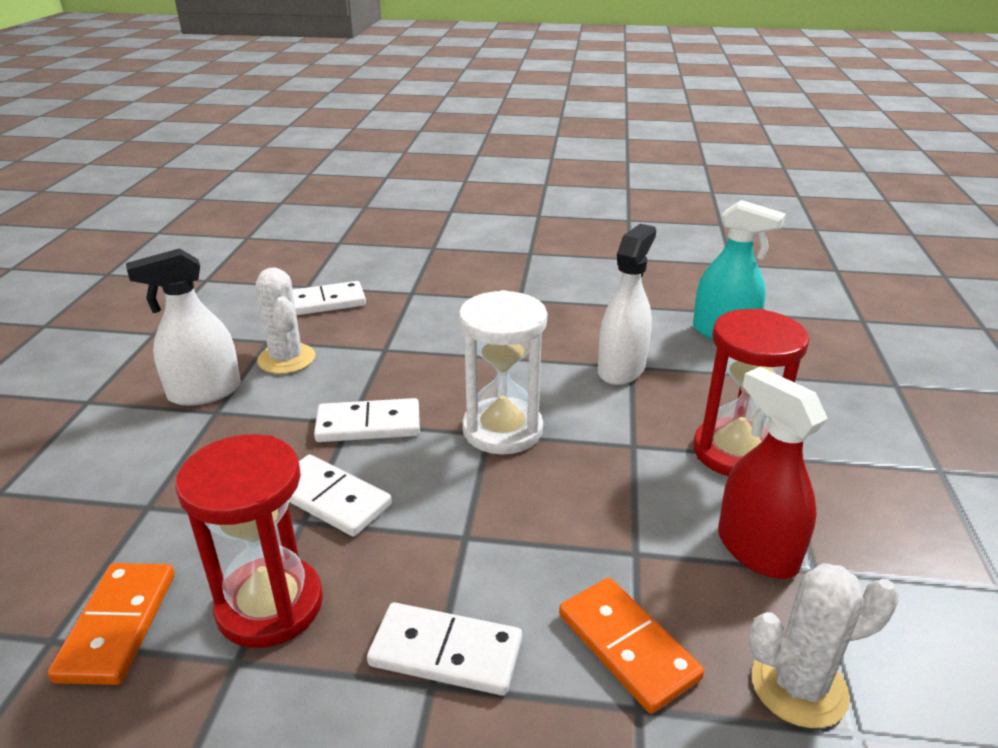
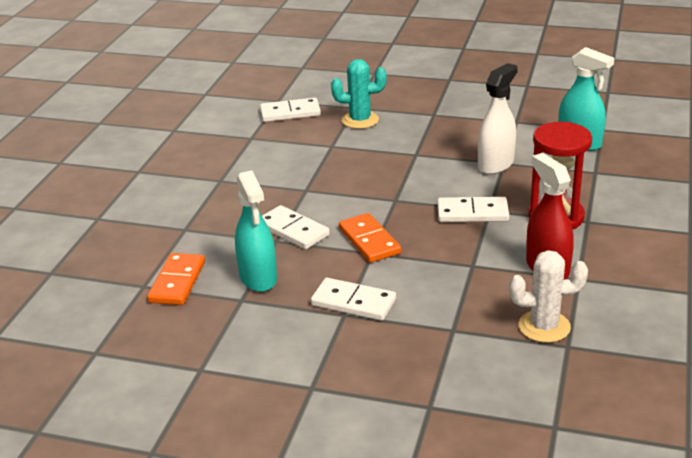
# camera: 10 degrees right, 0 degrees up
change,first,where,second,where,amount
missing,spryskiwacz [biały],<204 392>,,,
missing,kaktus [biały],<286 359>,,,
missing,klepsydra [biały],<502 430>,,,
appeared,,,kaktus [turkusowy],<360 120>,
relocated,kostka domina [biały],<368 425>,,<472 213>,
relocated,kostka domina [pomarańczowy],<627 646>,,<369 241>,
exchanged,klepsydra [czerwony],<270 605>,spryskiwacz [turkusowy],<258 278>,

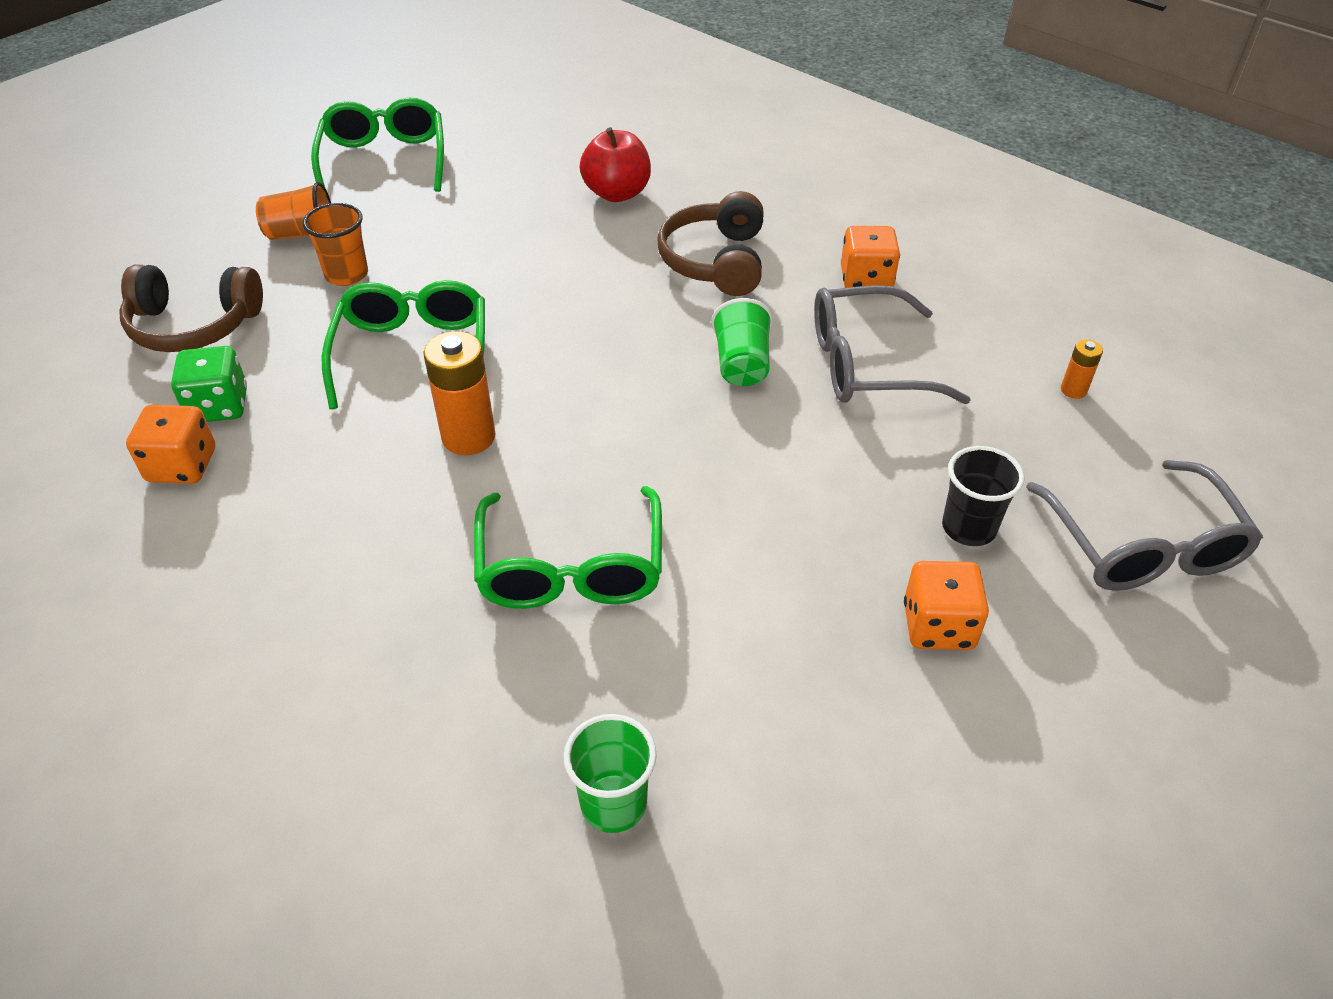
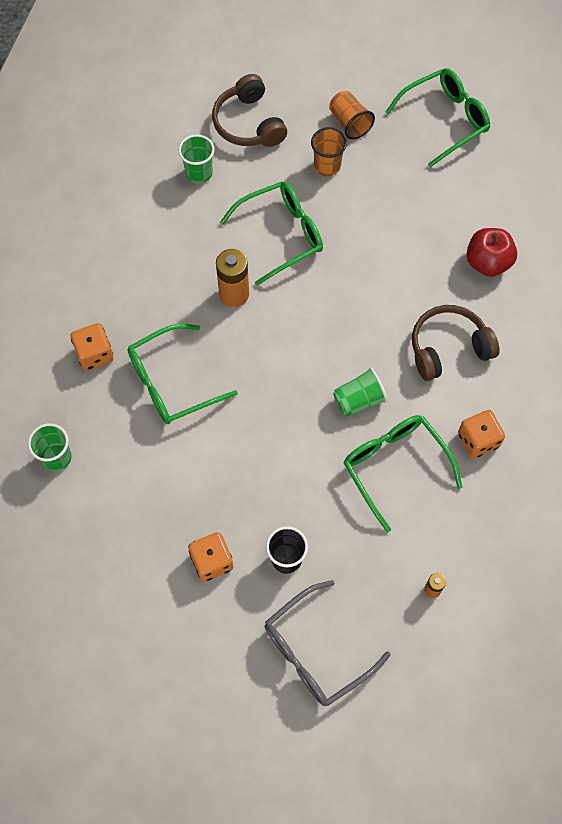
# camera: 65 degrees right, 20 degrees up
change,first,where,second,where,amount
relocated,kostka do gry [pomarańczowy],<182 465>,,<95 354>,
exchanged,kostka do gry [zielony],<219 406>,szklanka [zielony],<199 173>,
colour,okulary [szary],<869 364>,okulary [zielony],<395 468>,

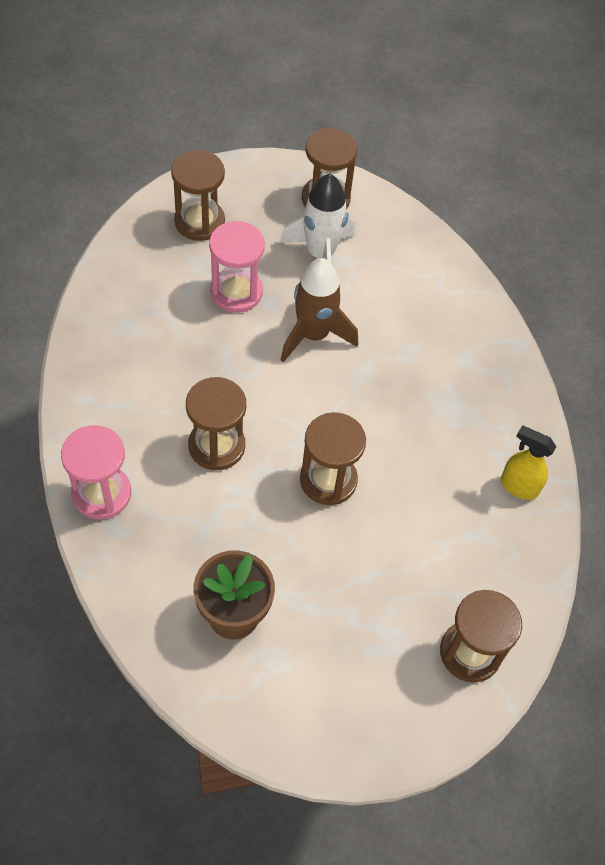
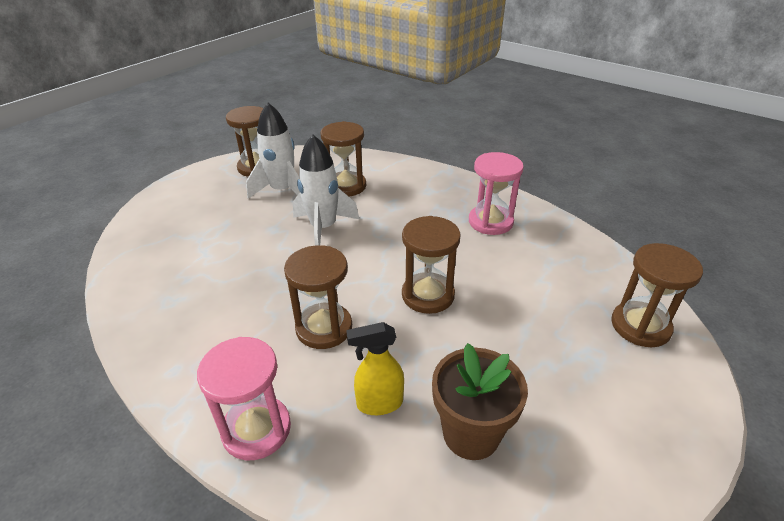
# camera: 35 degrees left, 20 degrees down
change,first,where,second,where,amount
relocated,klepsydra [brązowy],<199 222>,,<346 186>,
relocated,klepsydra [różowy],<236 292>,,<490 222>,
relocated,spryskiwacz [żółty],<518 486>,,<379 403>,
colour,rakieta [brązowy],<313 335>,rakieta [biały],<323 228>,

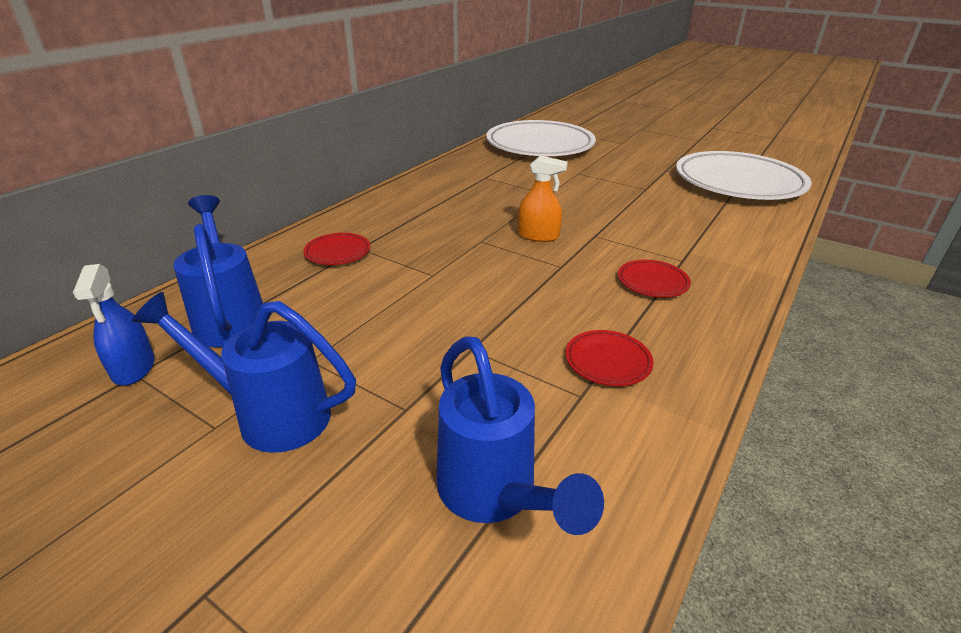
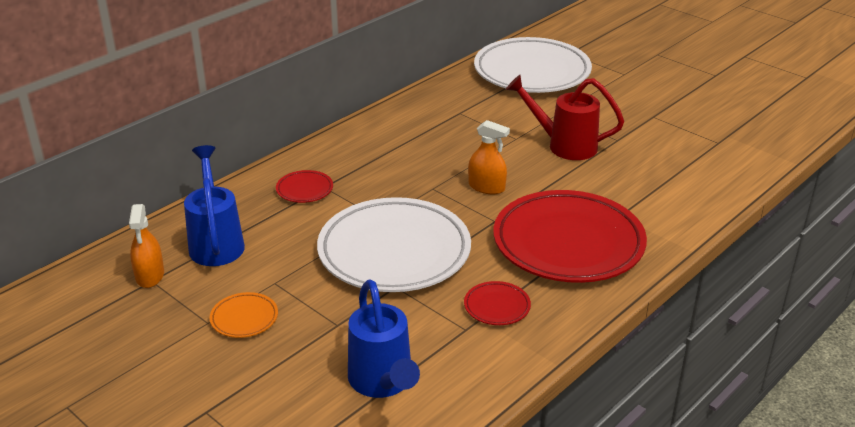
# camera: 10 degrees right, 0 degrees up
change,first,where,second,where,amount
appeared,,,konewka [czerwony],<563 145>,
relocated,talerz [biały],<738 183>,,<394 252>,
exchanged,konewka [niebieski],<270 415>,talerz [pomarańczowy],<244 318>,
colour,spryskiwacz [niebieski],<134 368>,spryskiwacz [pomarańczowy],<150 275>,
size,talerz [czerwony],<652 282>,,<568 243>,x2.46

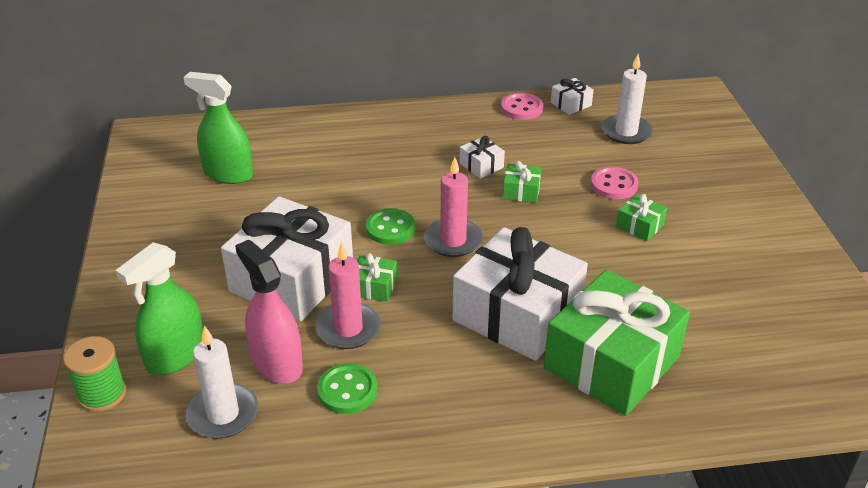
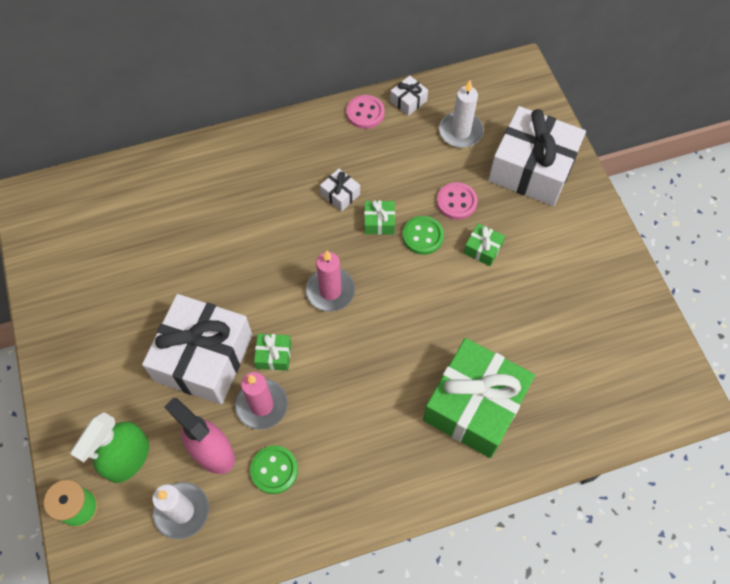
# camera: 10 degrees left, 25 degrees up
change,first,where,second,where,amount
missing,spryskiwacz [zielony],<228 174>,,,
relocated,guzik [zielony],<390 228>,,<423 236>,
relocated,prezent [biały],<517 314>,,<532 168>,

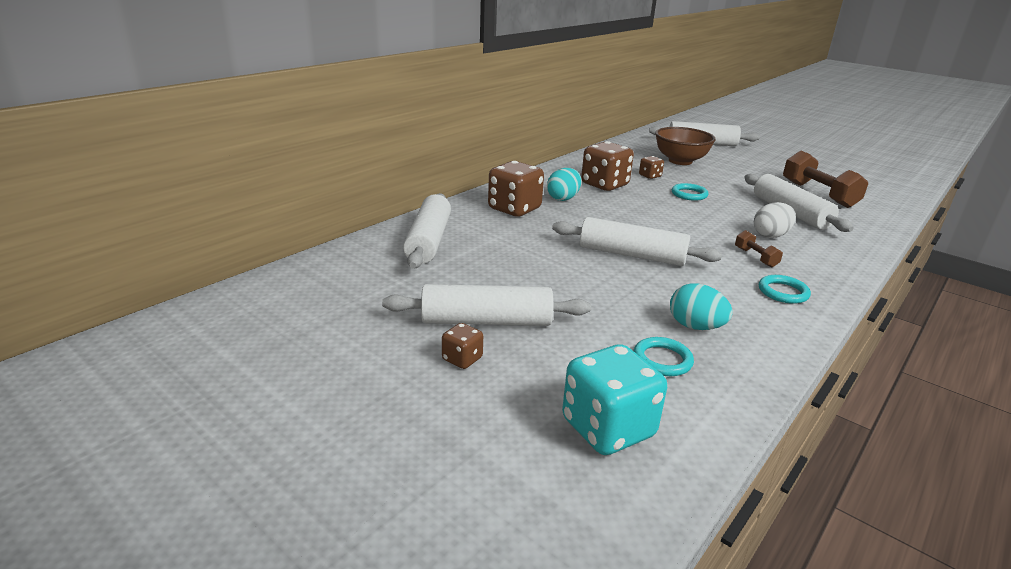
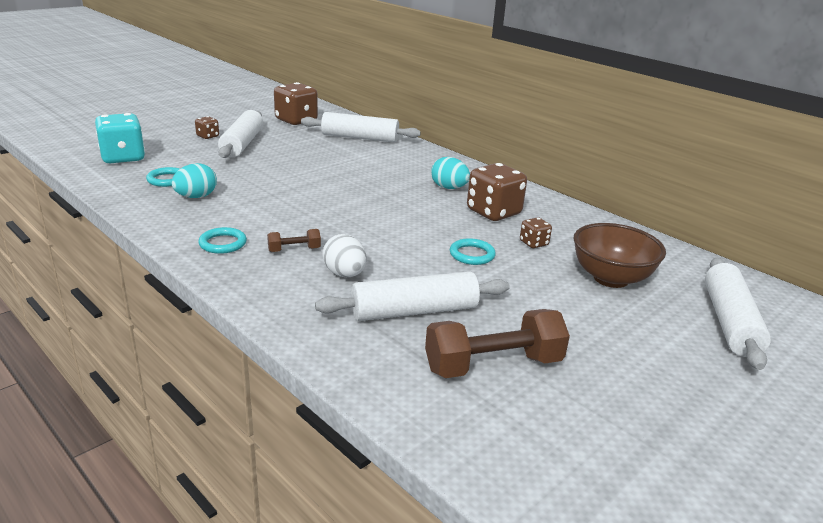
# camera: 95 degrees right, 0 degrees up
change,first,where,second,where,amount
missing,wałek do ciasta [biały],<632 255>,,,
relocated,kostka do gry [brązowy],<514 209>,,<296 120>,

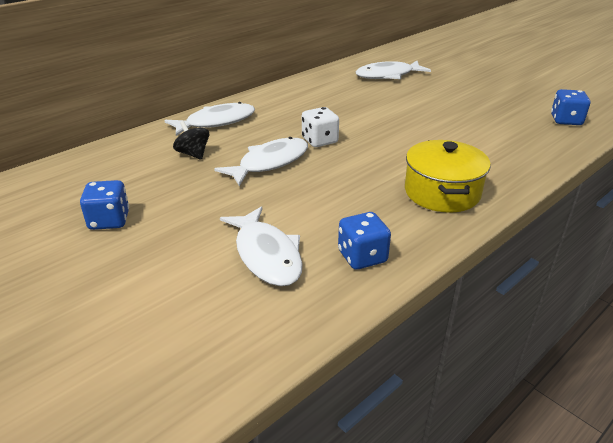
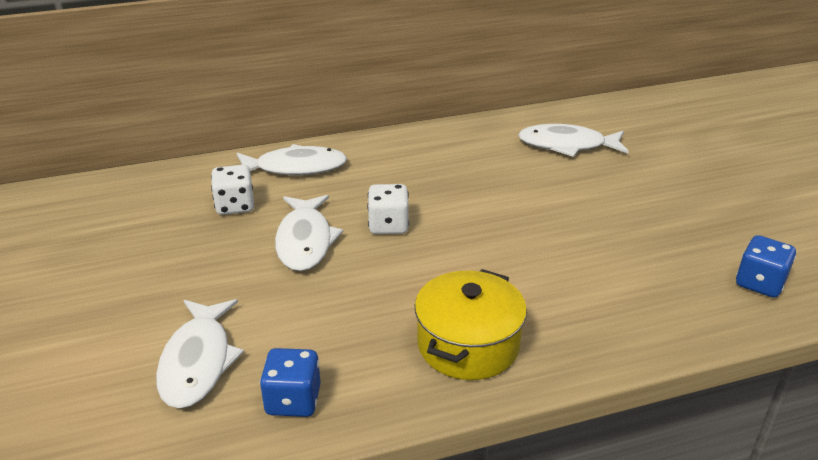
# camera: 25 degrees right, 0 degrees up
change,first,where,second,where,amount
missing,kostka do gry [niebieski],<109 220>,,,
exchanged,bączek [czarny],<193 154>,kostka do gry [biały],<235 206>,
spun,ryba [biały],<270 163>,,<305 241>,105 degrees clockwise

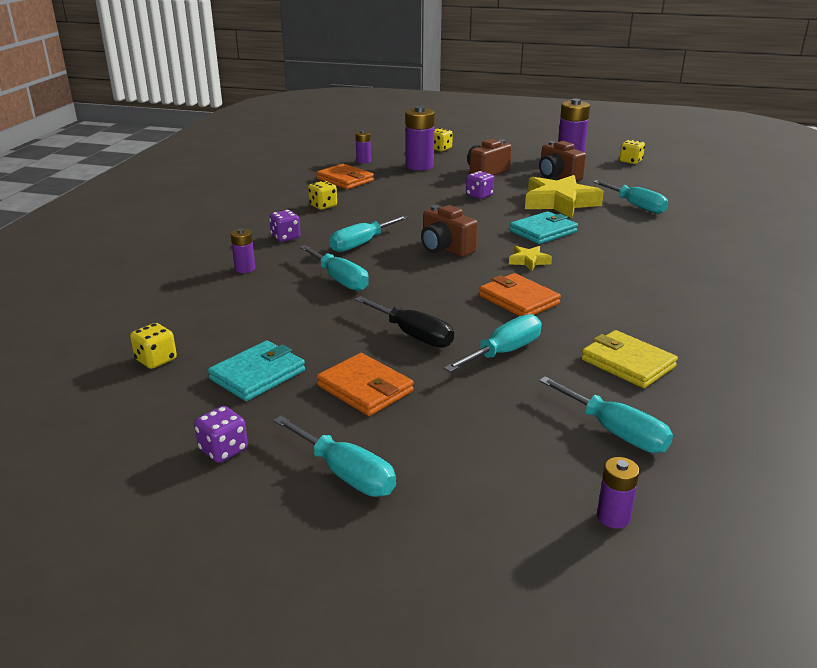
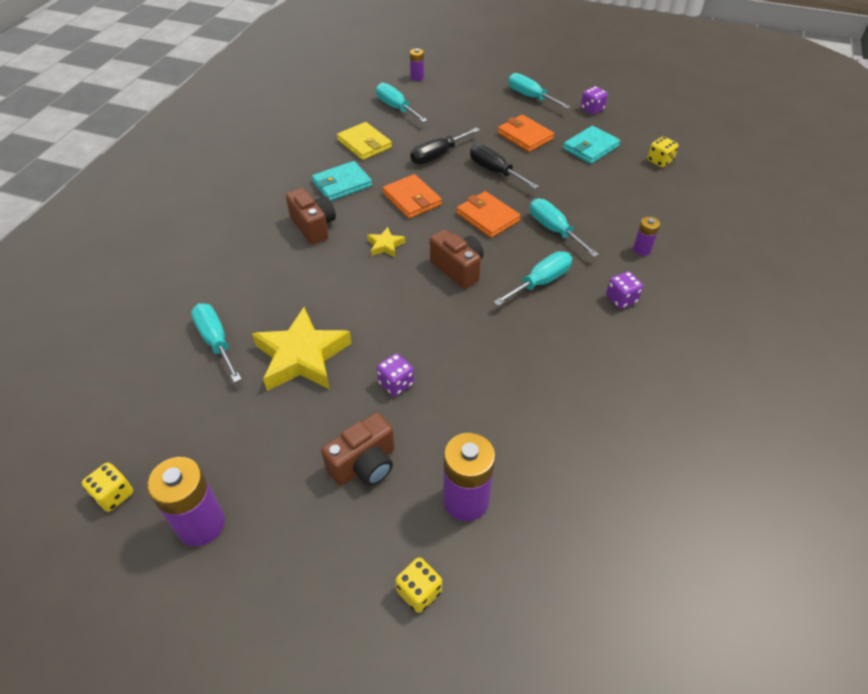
# camera: 175 degrees left, 20 degrees up
change,first,where,second,where,amount
missing,kostka do gry [żółty],<323 206>,,,
missing,bateria [fioletowy],<363 161>,,,
relocated,portfel [pomarańczowy],<345 180>,,<487 217>,
relocated,portfel [turkusowy],<543 231>,,<342 184>,
relocated,aparat fotograficzny [brązowy],<558 176>,,<314 227>,
colour,śrubokręt [turkusowy],<504 352>,śrubokręt [czarny],<437 155>,

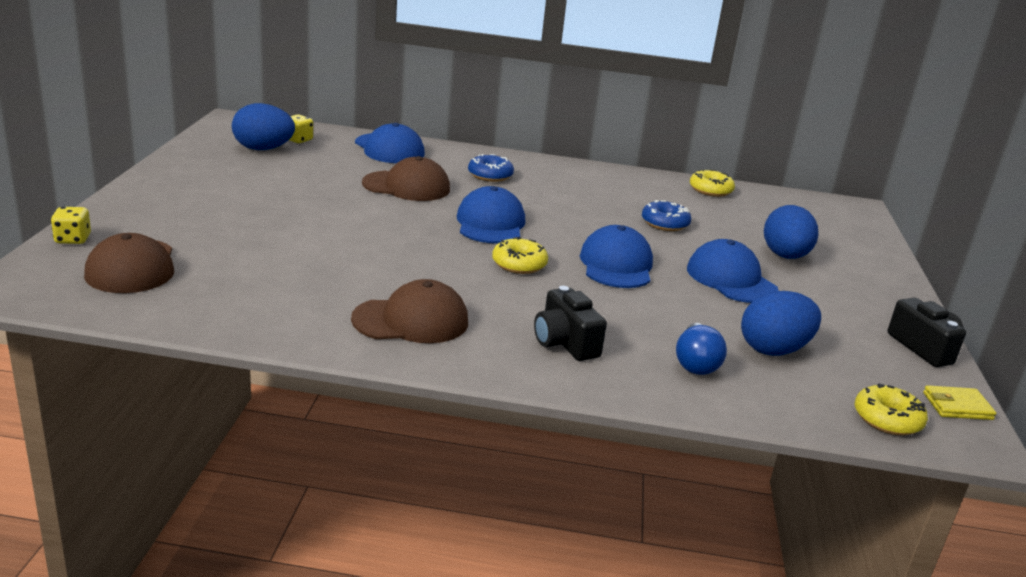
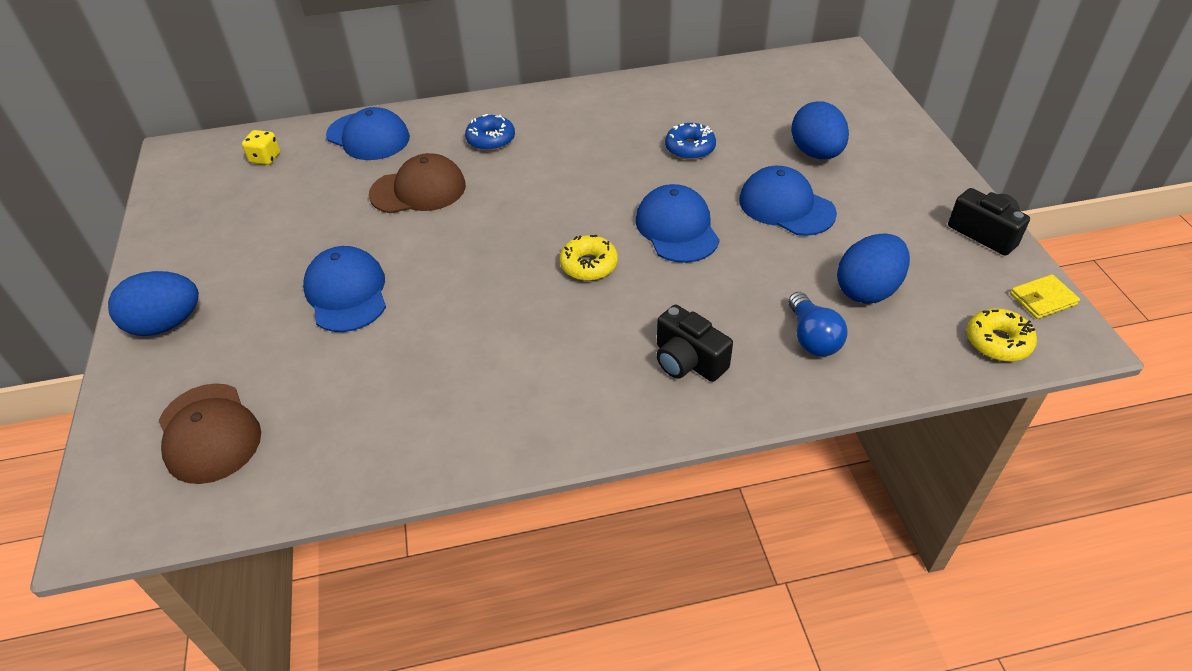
# camera: 15 degrees left, 20 degrees up
change,first,where,second,where,amount
missing,kostka do gry [żółty],<73 239>,,,
missing,czapka [brązowy],<411 320>,,,
missing,donut [żółty],<710 190>,,,
relocated,jajko [niebieski],<263 149>,,<166 324>,
relocated,czapka [niebieski],<490 223>,,<346 293>,

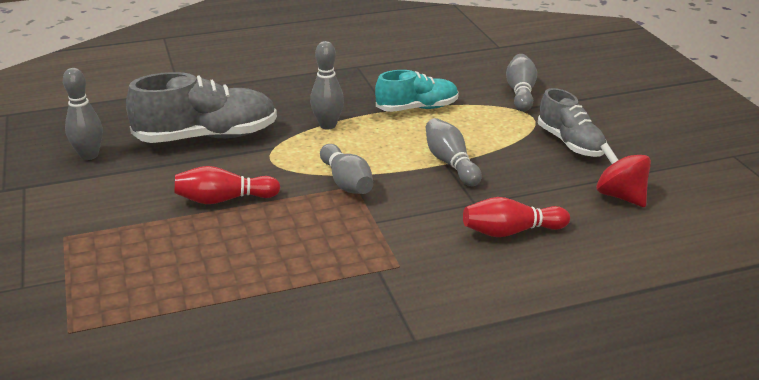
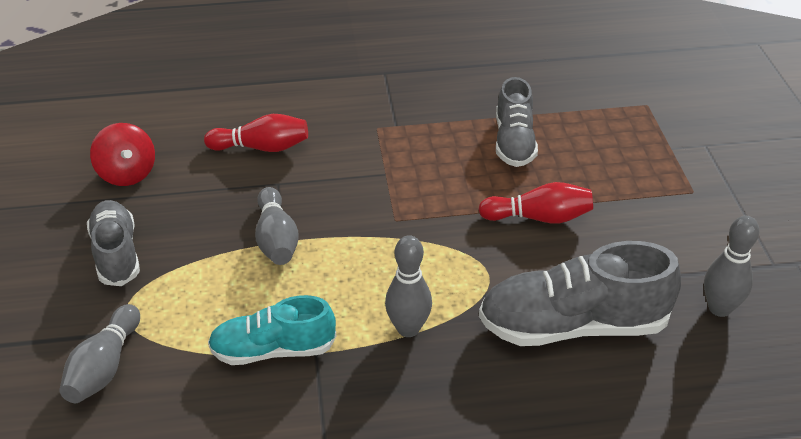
# camera: 170 degrees left, 10 degrees up
change,first,where,second,where,amount
missing,kręgiel [szary],<346 182>,,,
appeared,,,but [szary],<514 142>,

